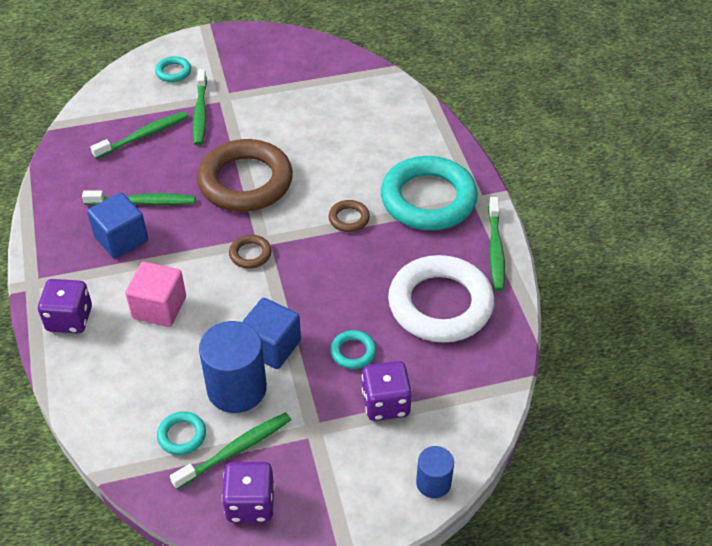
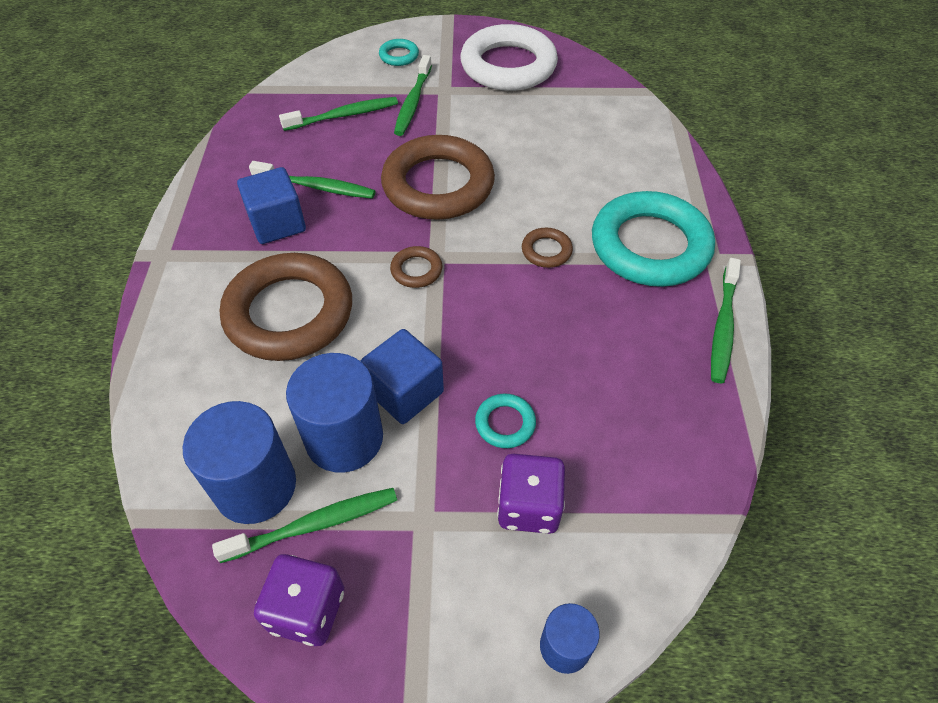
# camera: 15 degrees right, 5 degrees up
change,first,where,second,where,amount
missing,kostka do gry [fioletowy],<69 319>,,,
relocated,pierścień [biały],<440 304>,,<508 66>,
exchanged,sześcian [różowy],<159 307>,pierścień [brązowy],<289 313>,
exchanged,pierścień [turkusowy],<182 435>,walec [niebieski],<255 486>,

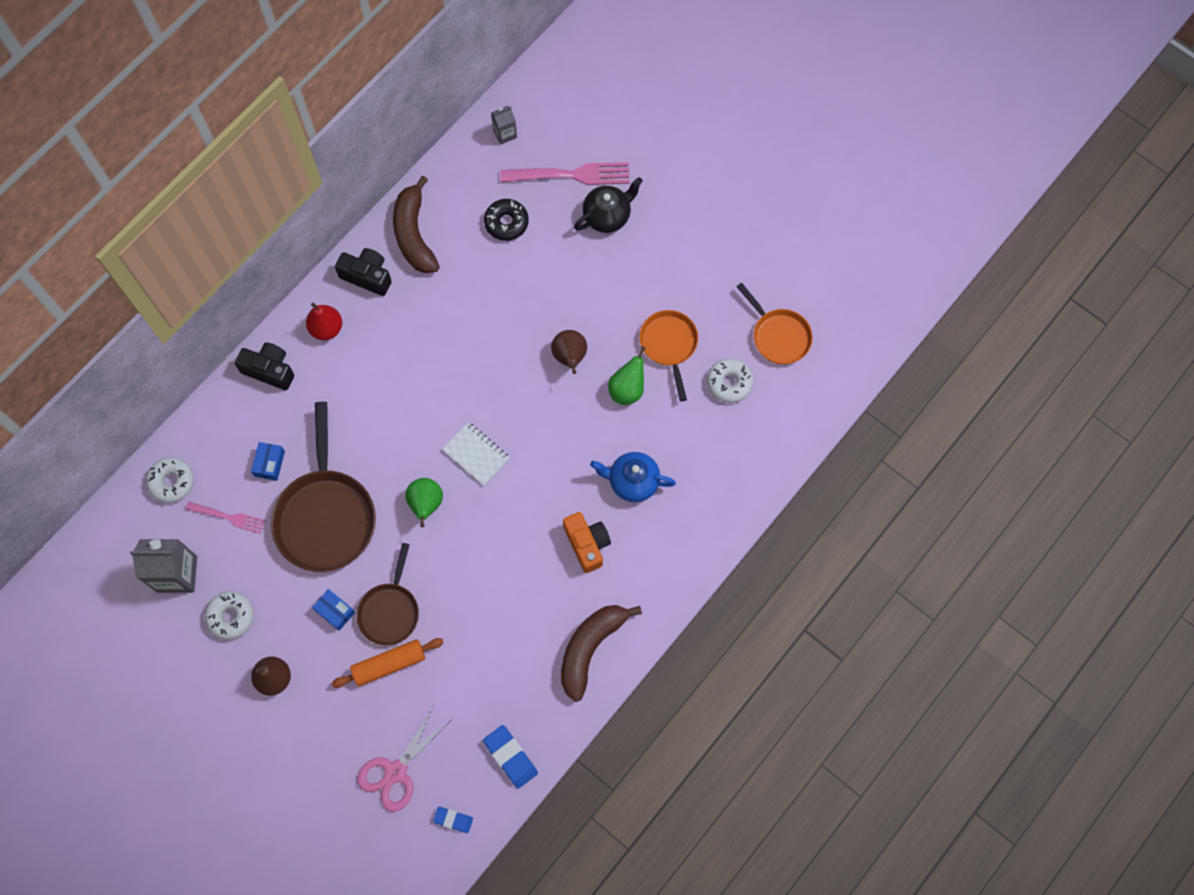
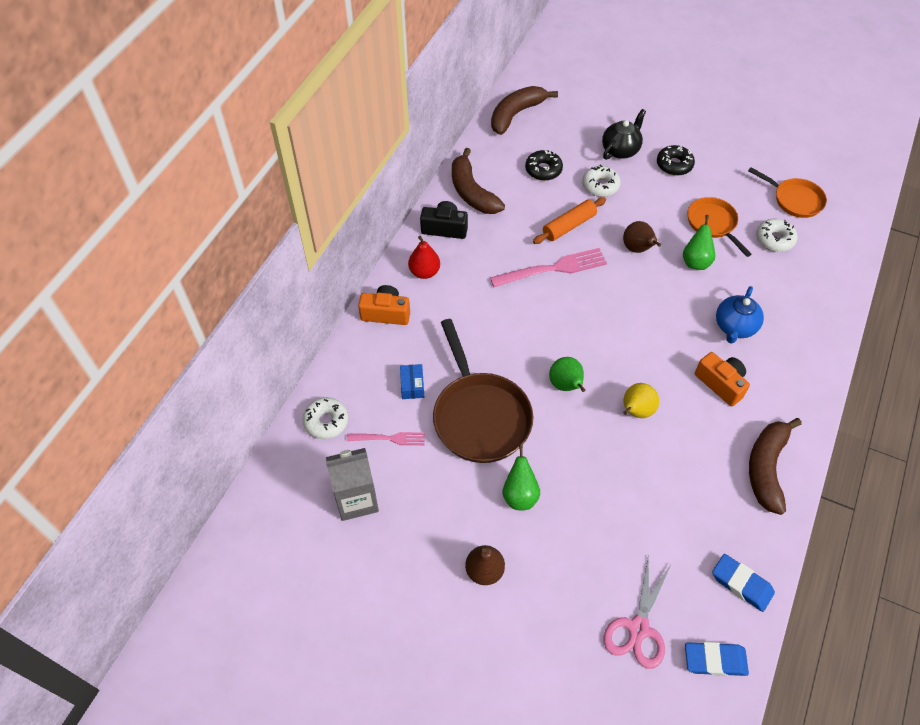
# camera: 15 degrees left, 15 degrees down
change,first,where,second,where,amount
missing,patelnia [brązowy],<390 611>,,,
missing,zeszyt [biały],<476 454>,,,
appeared,,,gruszka [żółty],<636 411>,
appeared,,,donut [czarny],<674 165>,
relocated,donut [biały],<231 616>,,<600 185>,
relocated,wałek do ciasta [pomarańczowy],<389 664>,,<569 226>,
relocated,widelec [różowy],<570 175>,,<553 268>,
exchanged,pudełko [niebieski],<335 611>,gruszka [zielony],<520 495>,
exchanged,karton mleka [szary],<505 134>,banan [brązowy],<516 114>,
colour,aparat fotograficzny [czarny],<269 370>,aparat fotograficzny [pomarańczowy],<386 313>,
spun,imbryk [niebieski],<632 481>,,<734 327>,60 degrees counterclockwise
size,gumka do mazania [niebieski],<453 820>,,<715 660>,x1.63

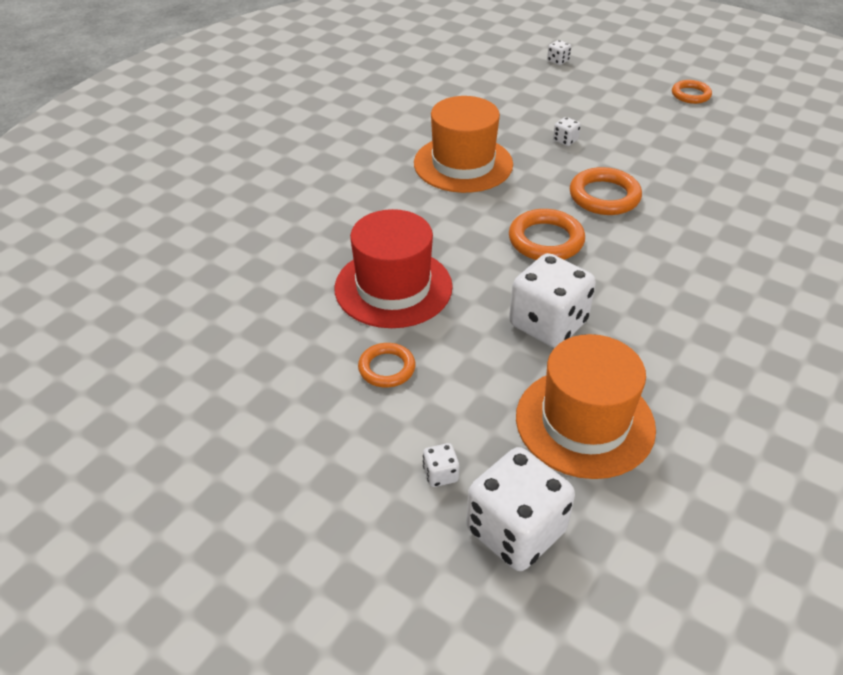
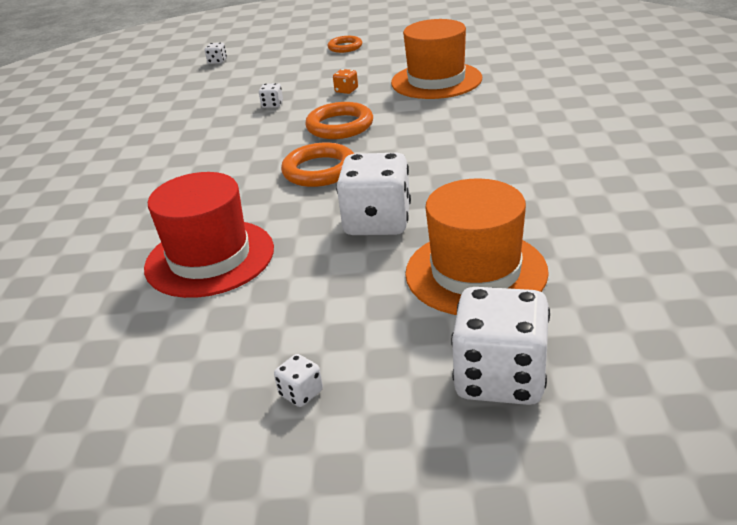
# camera: 30 degrees left, 10 degrees down
change,first,where,second,where,amount
missing,pierścień [pomarańczowy],<386 368>,,,
appeared,,,kostka do gry [pomarańczowy],<346 90>,
relocated,kapelusz [pomarańczowy],<463 164>,,<436 80>,
relocated,kostka do gry [biały],<440 474>,,<301 393>,

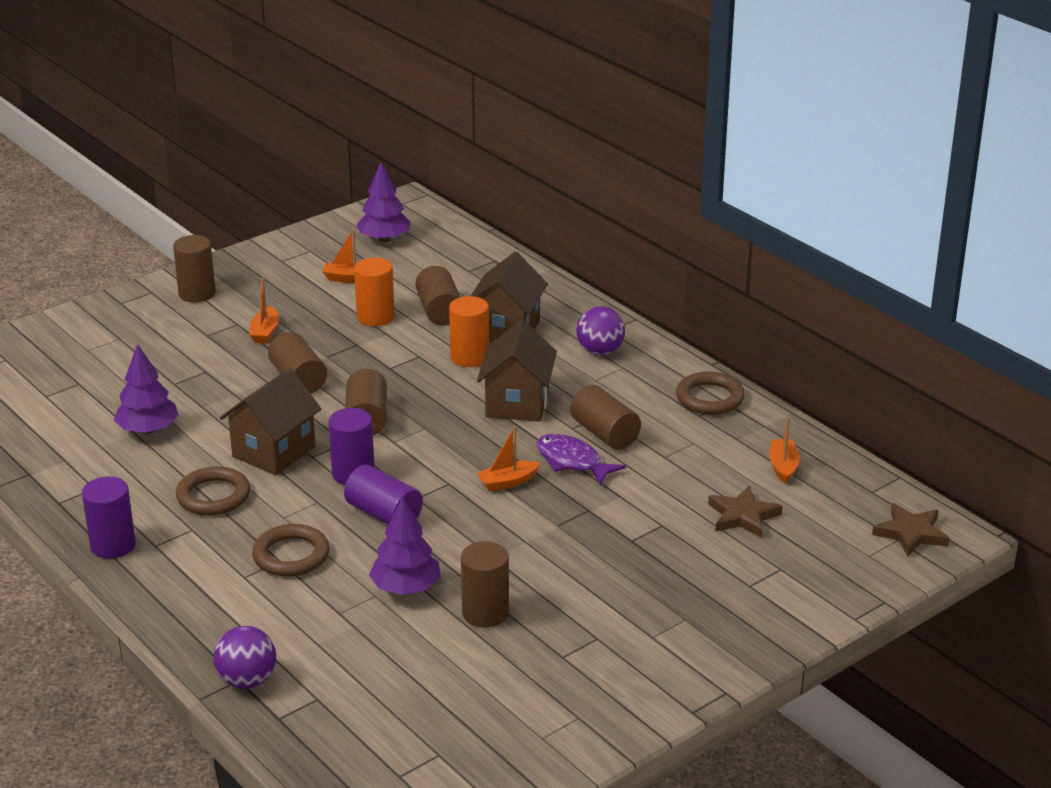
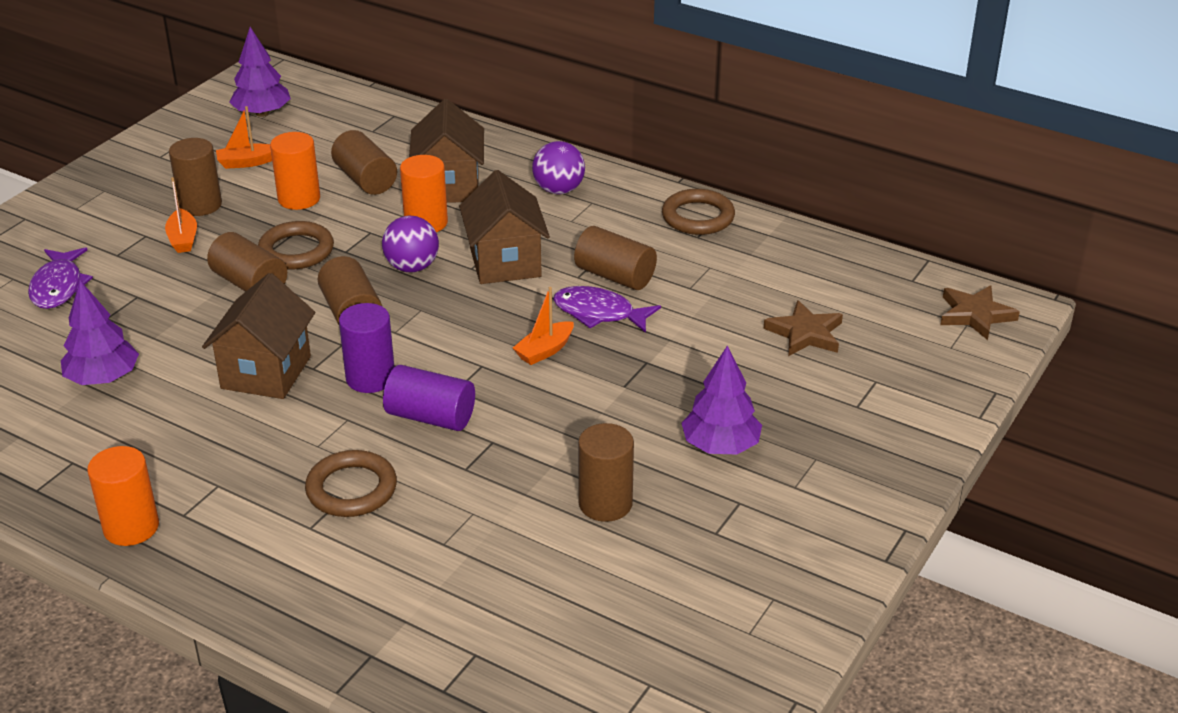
# camera: 20 degrees left, 5 degrees up
change,first,where,second,where,amount
missing,łódka [pomarańczowy],<783 467>,,,
appeared,,,ryba [fioletowy],<58 287>,
relocated,walec [brązowy],<197 293>,,<200 205>,
relocated,pierścień [brązowy],<213 496>,,<296 250>,
relocated,piłka [fioletowy],<247 680>,,<412 267>,
relocated,drzewko [fioletowy],<406 588>,,<720 446>,
colour,walec [fioletowy],<113 545>,walec [pomarańczowy],<131 527>,

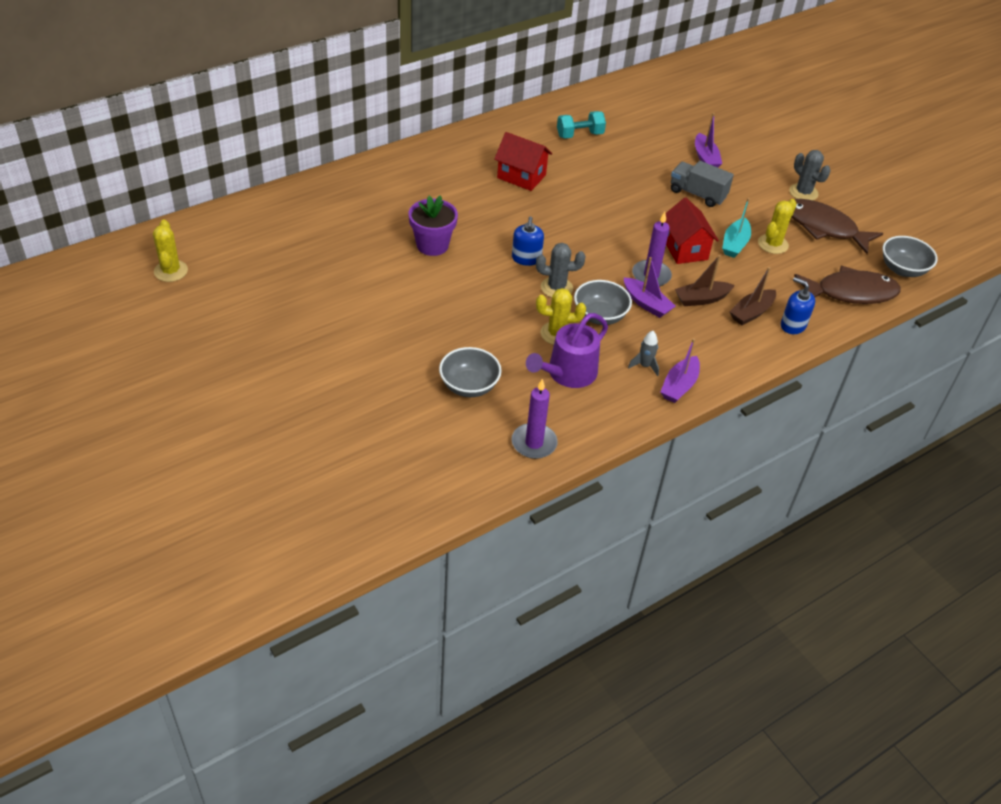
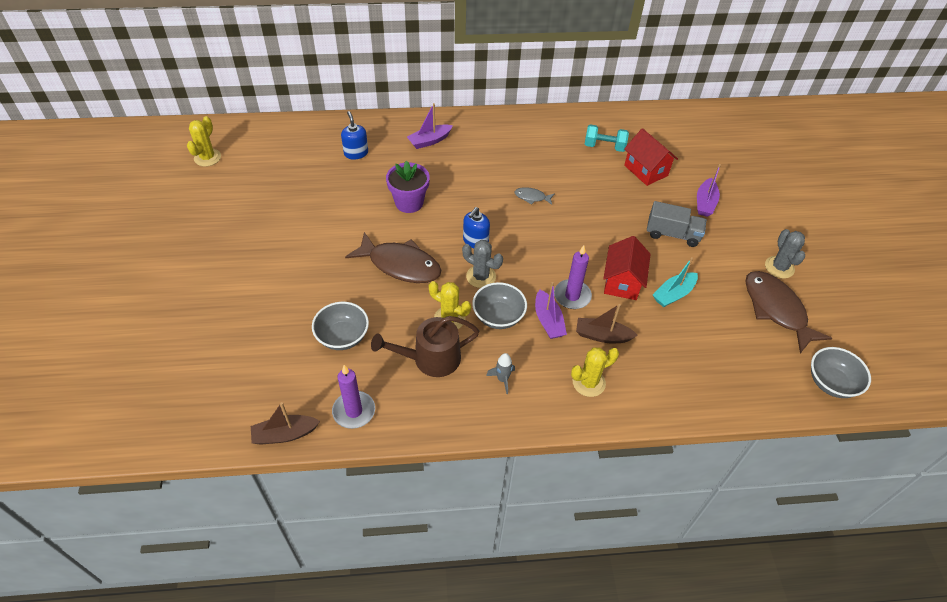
# camera: 30 degrees right, 5 degrees up
change,first,where,second,where,amount
appeared,,,ryba [szary],<532 197>,
relocated,domek [czerwony],<521 176>,,<646 170>,
relocated,łódka [fioletowy],<679 386>,,<429 141>,
relocated,łódka [brązowy],<751 313>,,<285 434>,
relocated,kaktus [żółty],<773 244>,,<588 382>,
relocated,dozownik mydła [niebieski],<793 325>,,<356 153>,
relocated,ryba [brązowy],<850 292>,,<400 265>,
colour,konewka [fioletowy],<568 373>,konewka [brązowy],<431 359>,
spun,ciężarówka [szary],<697 194>,,<672 234>,135 degrees clockwise

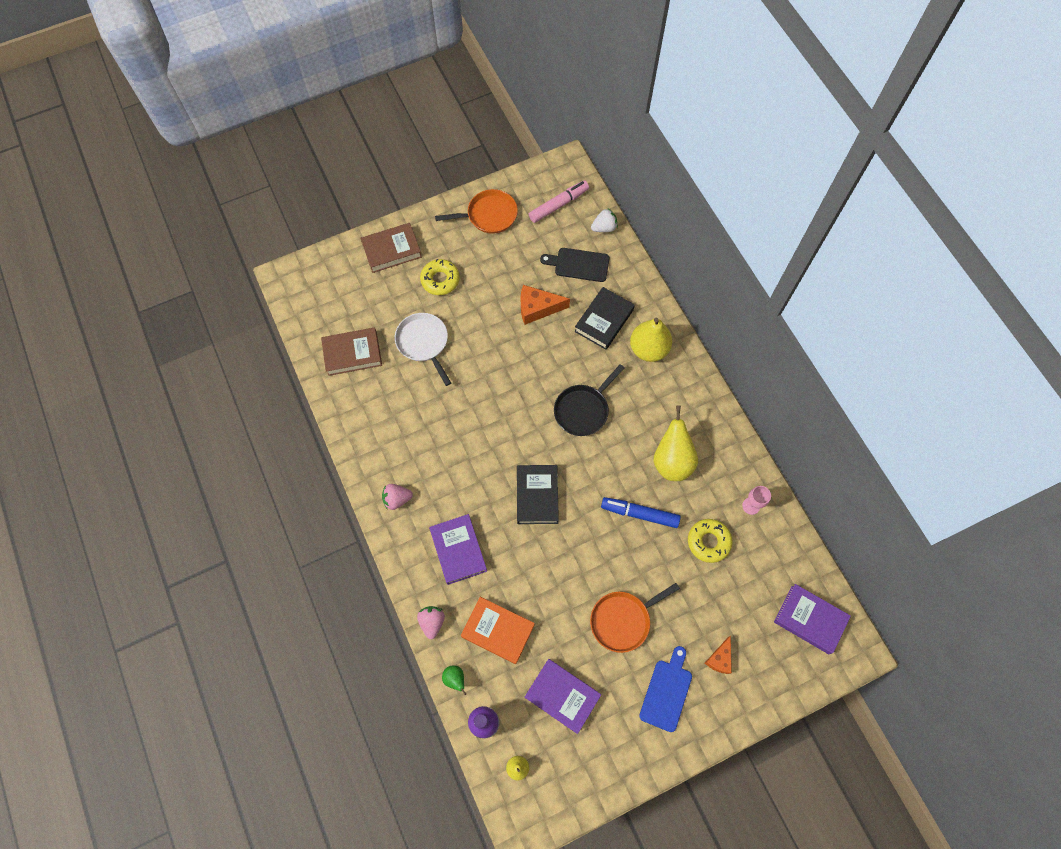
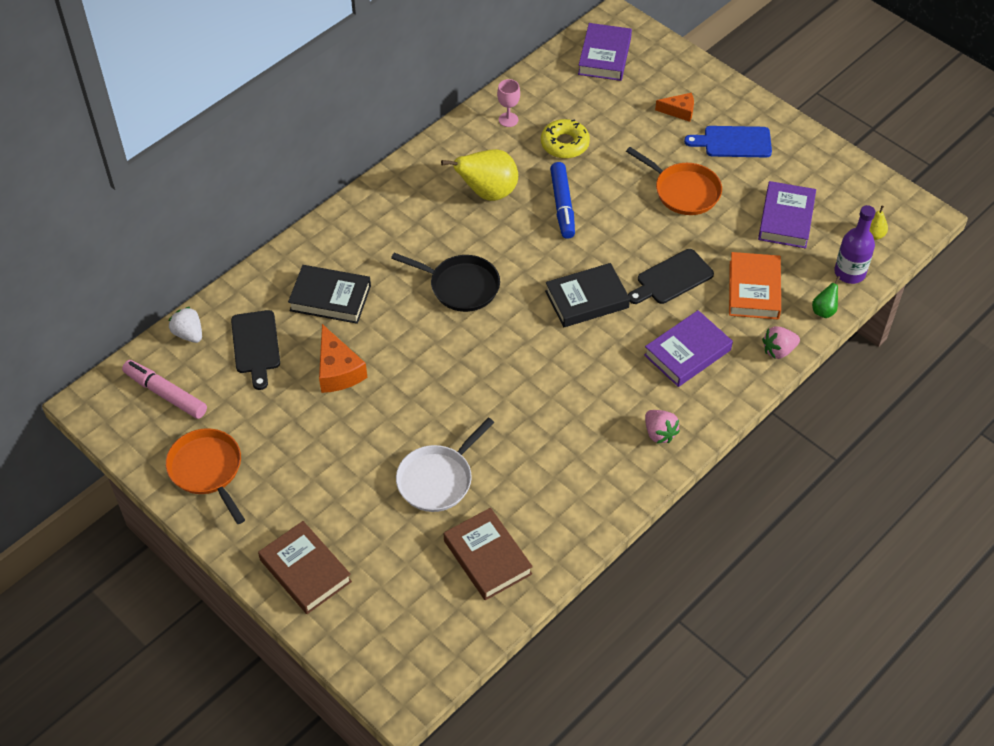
# camera: 110 degrees left, 15 degrees down
change,first,where,second,where,amount
missing,donut [żółty],<440 280>,,,
missing,gruszka [żółty],<648 349>,,,
appeared,,,deska do krojenia [czarny],<672 278>,

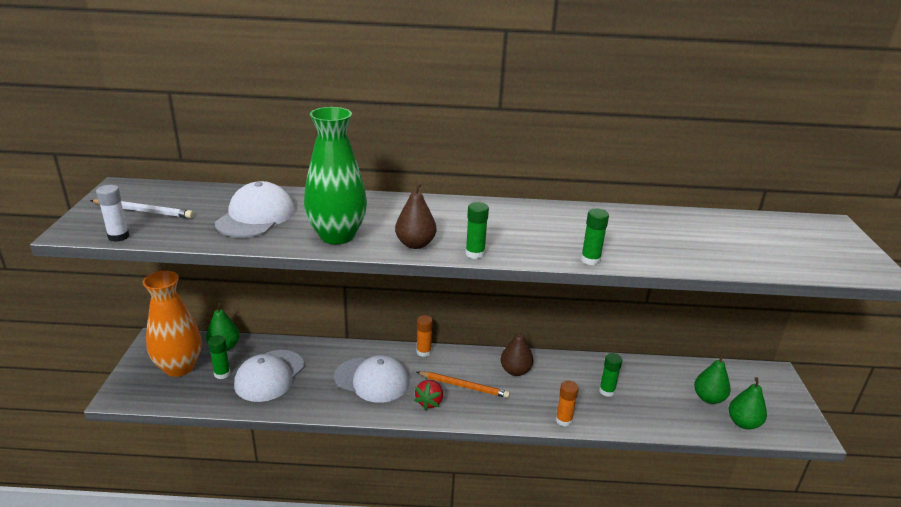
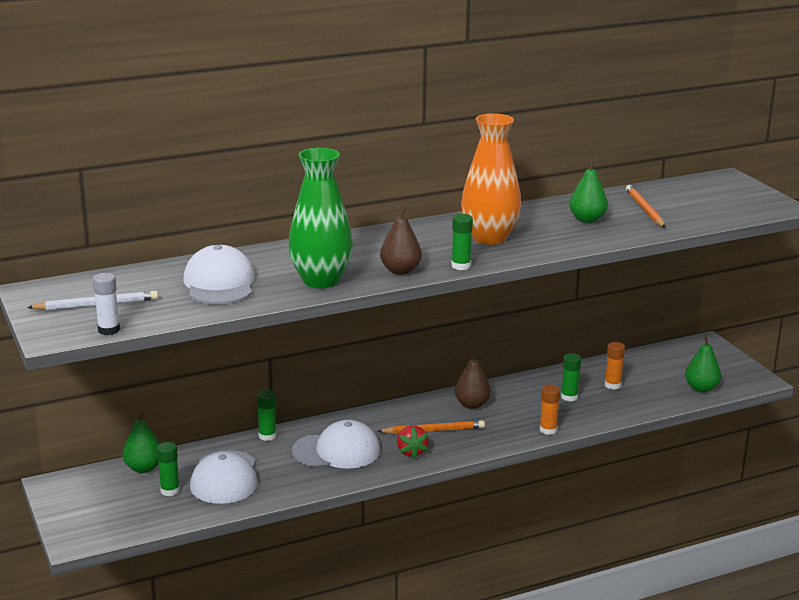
# camera: 25 degrees left, 5 degrees down
change,first,where,second,where,amount
appeared,,,ołówek [pomarańczowy],<645 209>,
relocated,wazon [pomarańczowy],<179 367>,,<489 238>,
relocated,klej w sztyfcie [pomarańczowy],<424 352>,,<612 385>,
relocated,klej w sztyfcie [zielony],<590 260>,,<267 436>,
relocated,gruszka [zielony],<708 398>,,<587 219>,

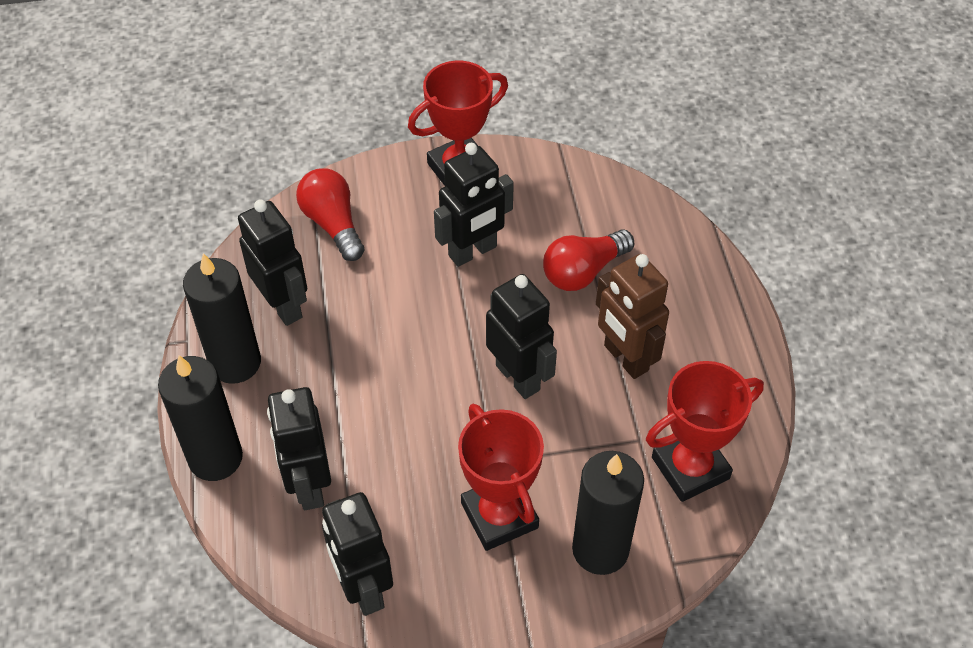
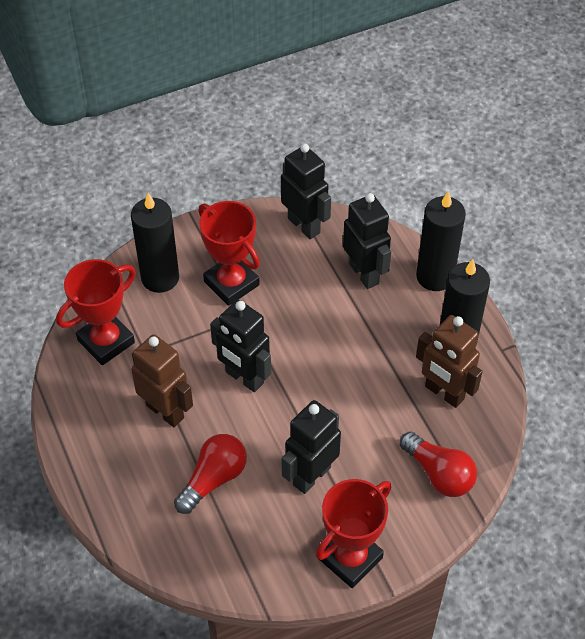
# camera: 165 degrees right, 0 degrees up
change,first,where,second,where,amount
colour,robot [czarny],<283 305>,robot [brązowy],<444 393>,

